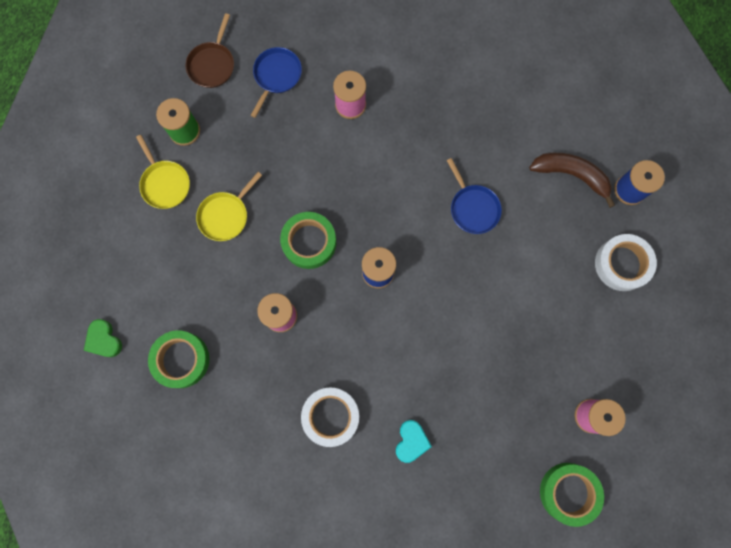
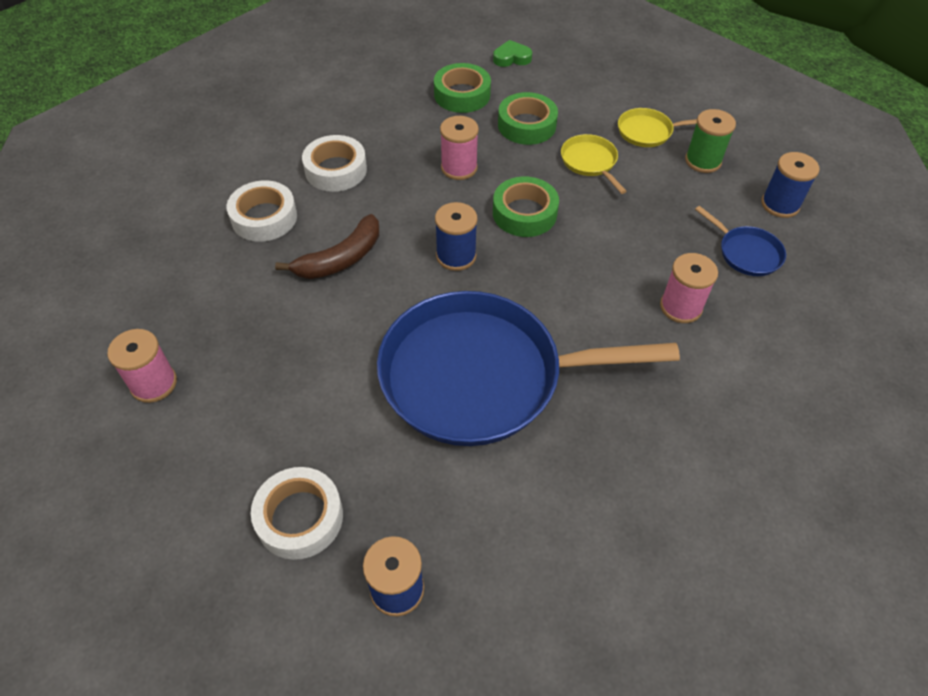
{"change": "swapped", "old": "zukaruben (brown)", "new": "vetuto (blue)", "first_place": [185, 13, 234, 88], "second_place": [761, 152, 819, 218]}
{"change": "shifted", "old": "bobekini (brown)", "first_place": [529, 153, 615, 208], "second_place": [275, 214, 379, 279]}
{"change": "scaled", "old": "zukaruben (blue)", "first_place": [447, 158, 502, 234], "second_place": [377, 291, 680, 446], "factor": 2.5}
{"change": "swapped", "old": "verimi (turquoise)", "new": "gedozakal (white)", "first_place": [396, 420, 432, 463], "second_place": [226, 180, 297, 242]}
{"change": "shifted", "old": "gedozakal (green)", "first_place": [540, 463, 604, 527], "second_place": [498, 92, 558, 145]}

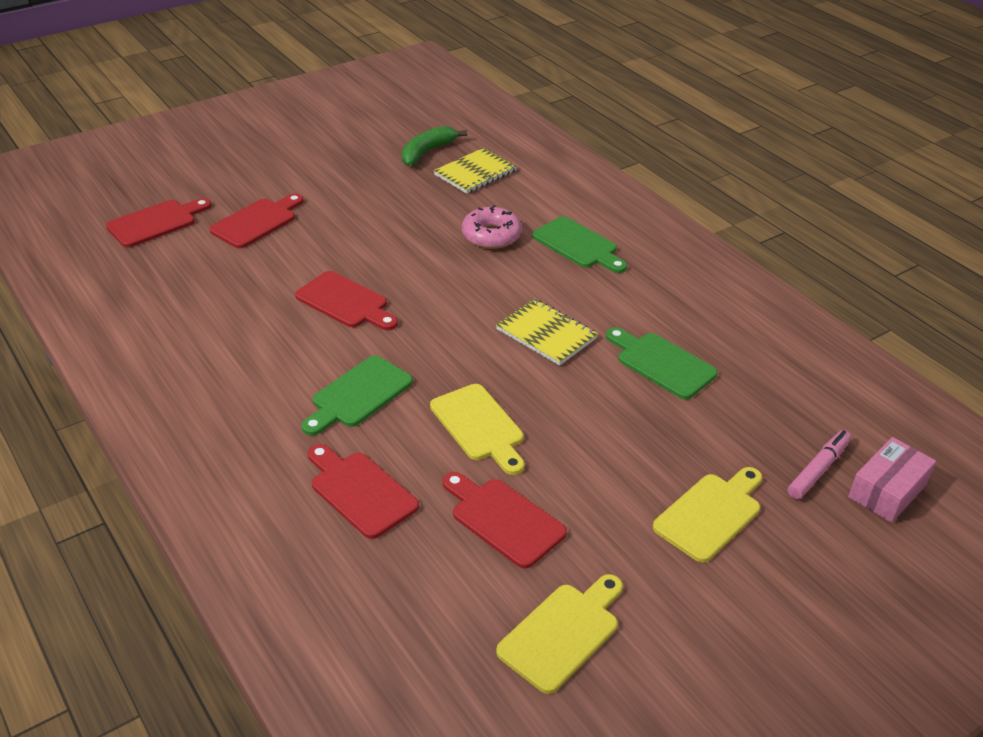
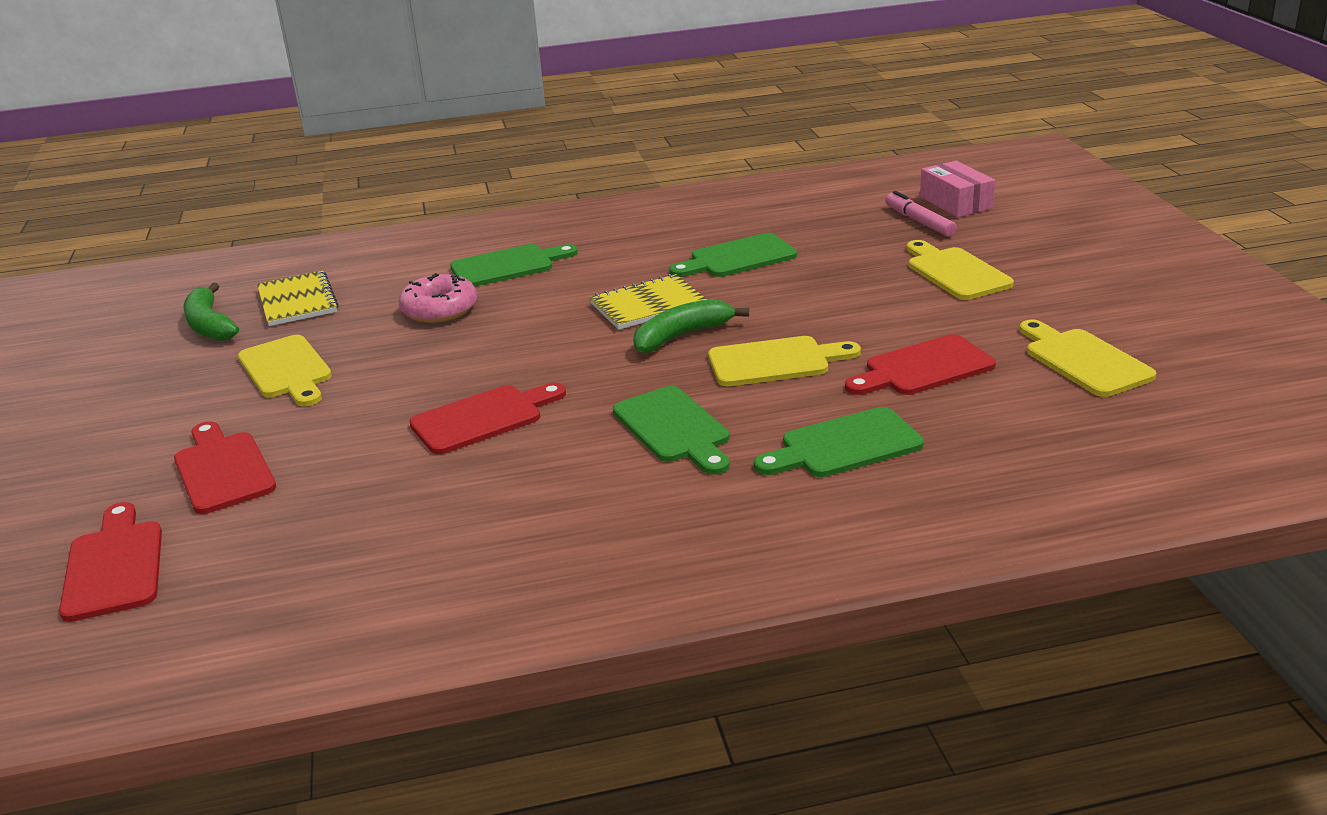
{"change": "repainted", "old": "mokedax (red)", "new": "mokedax (green)", "first_place": [308, 444, 419, 539], "second_place": [754, 407, 924, 477]}
{"change": "new", "new": "bobekini (green)", "second_place": [633, 299, 749, 353]}
{"change": "new", "new": "mokedax (yellow)", "second_place": [238, 335, 332, 406]}

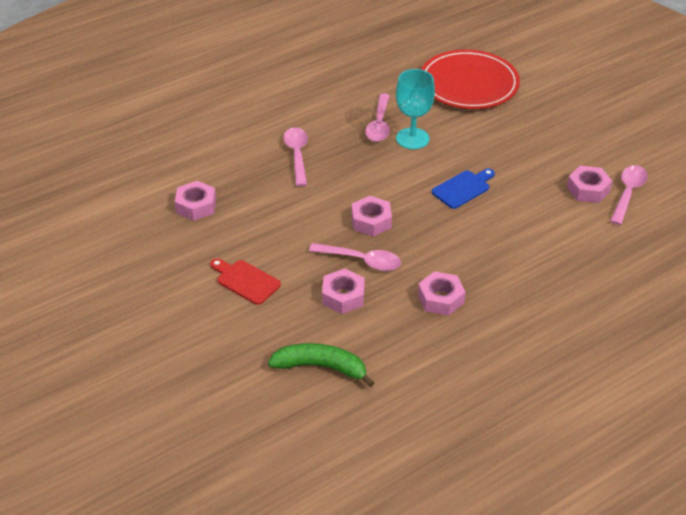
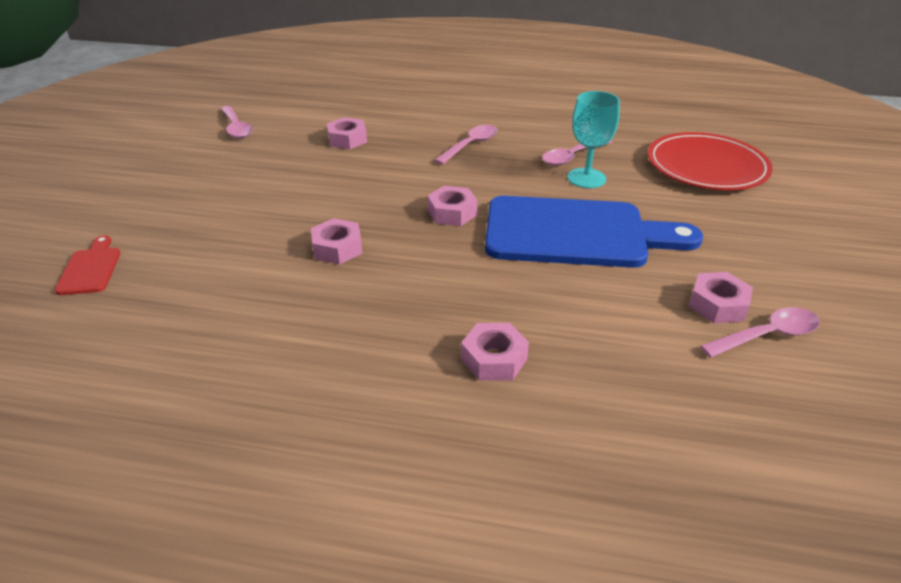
{"change": "scaled", "old": "mokedax (blue)", "first_place": [432, 169, 495, 209], "second_place": [485, 196, 703, 268], "factor": 2.41}
{"change": "shifted", "old": "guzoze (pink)", "first_place": [309, 243, 401, 271], "second_place": [221, 106, 253, 138]}
{"change": "shifted", "old": "mokedax (red)", "first_place": [210, 258, 281, 305], "second_place": [55, 235, 120, 295]}
{"change": "shifted", "old": "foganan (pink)", "first_place": [418, 271, 466, 316], "second_place": [461, 323, 529, 381]}
{"change": "gone", "old": "bobekini (green)", "first_place": [268, 343, 374, 387]}

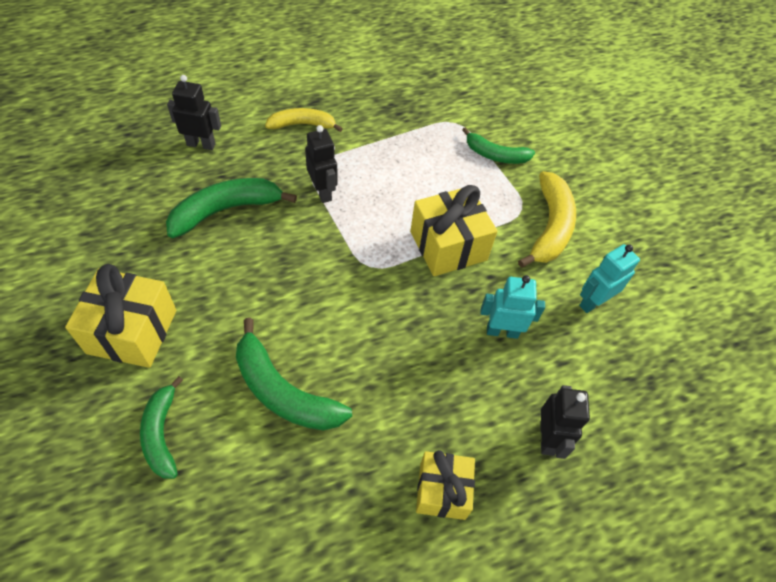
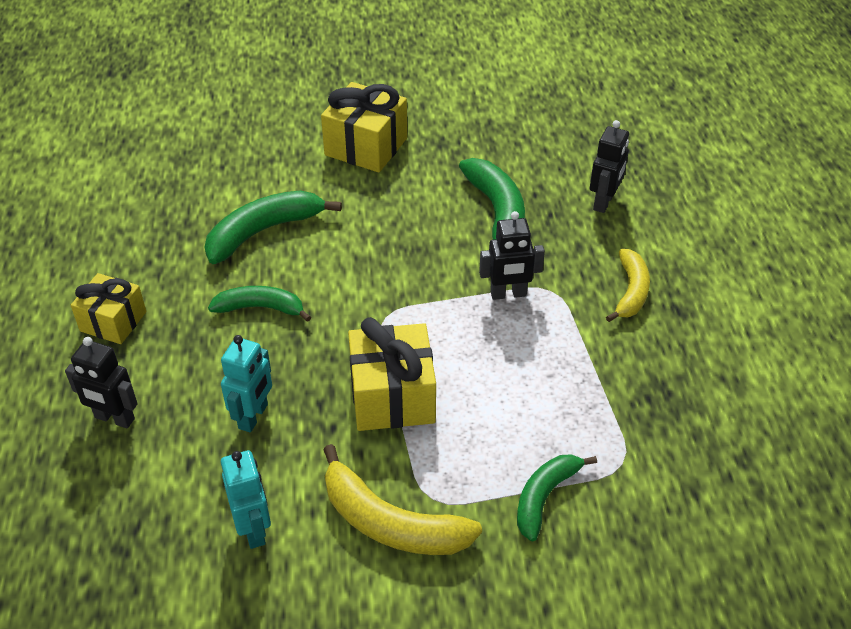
{"change": "shifted", "old": "bobekini (green)", "first_place": [140, 376, 183, 479], "second_place": [208, 286, 311, 322]}

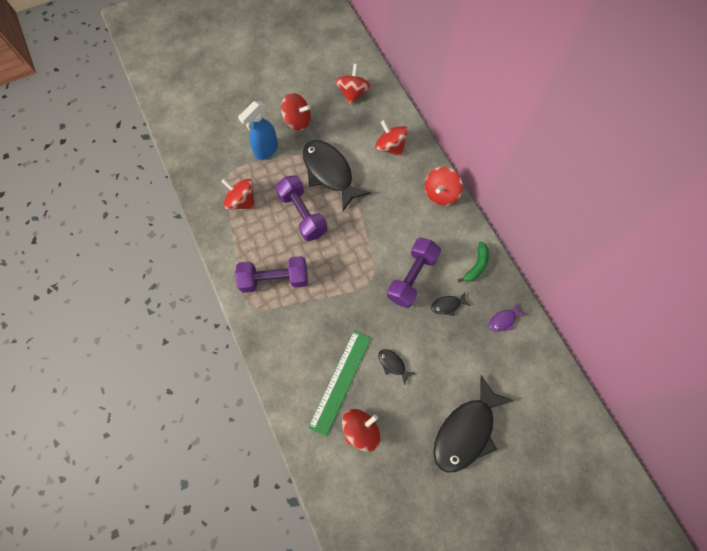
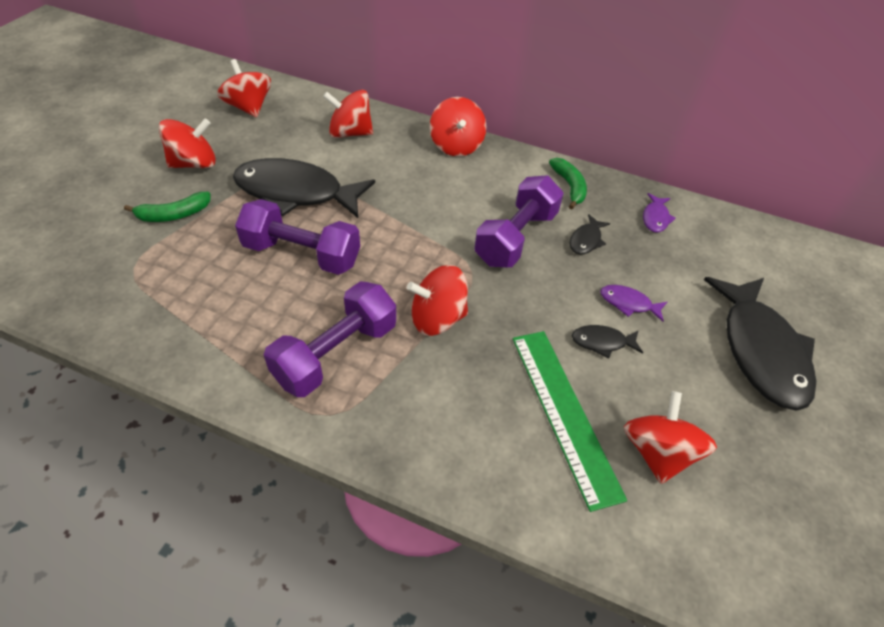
{"change": "swapped", "old": "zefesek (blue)", "new": "bobekini (green)", "first_place": [238, 101, 278, 160], "second_place": [124, 192, 211, 222]}
{"change": "shifted", "old": "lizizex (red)", "first_place": [221, 179, 255, 210], "second_place": [407, 265, 468, 336]}
{"change": "rotated", "old": "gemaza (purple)", "first_place": [387, 238, 441, 308], "second_place": [474, 175, 564, 267], "degrees": 45}
{"change": "new", "new": "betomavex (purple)", "second_place": [600, 285, 667, 322]}

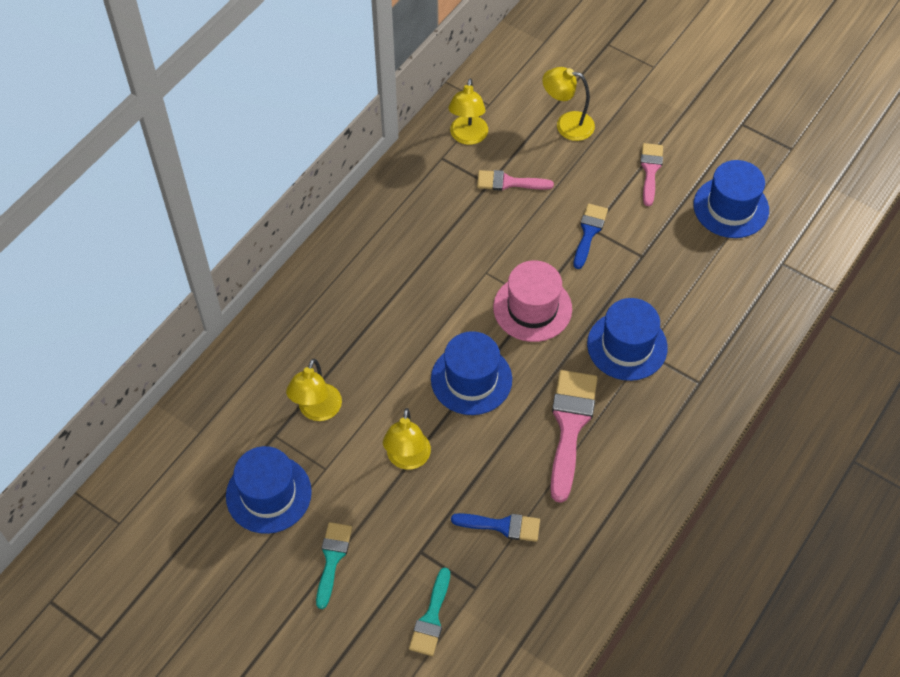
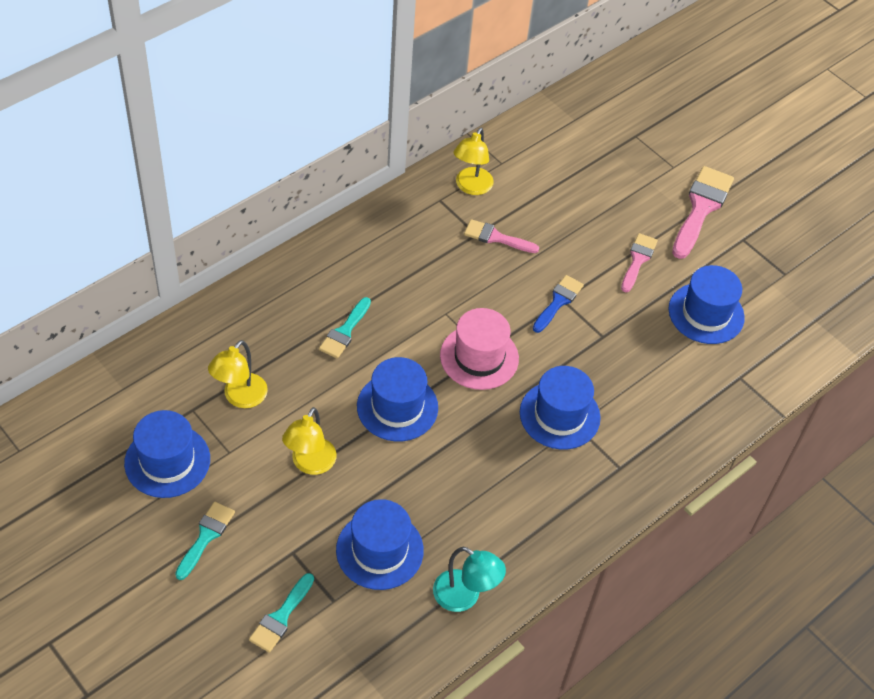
{"change": "gone", "old": "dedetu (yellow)", "first_place": [542, 67, 595, 141]}
{"change": "shifted", "old": "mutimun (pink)", "first_place": [550, 370, 598, 503], "second_place": [672, 166, 734, 259]}
{"change": "swapped", "old": "mutimun (blue)", "new": "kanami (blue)", "first_place": [451, 513, 540, 542], "second_place": [336, 499, 424, 590]}
{"change": "new", "new": "mutimun (turquoise)", "second_place": [319, 297, 371, 359]}
{"change": "new", "new": "dedetu (turquoise)", "second_place": [433, 547, 506, 612]}

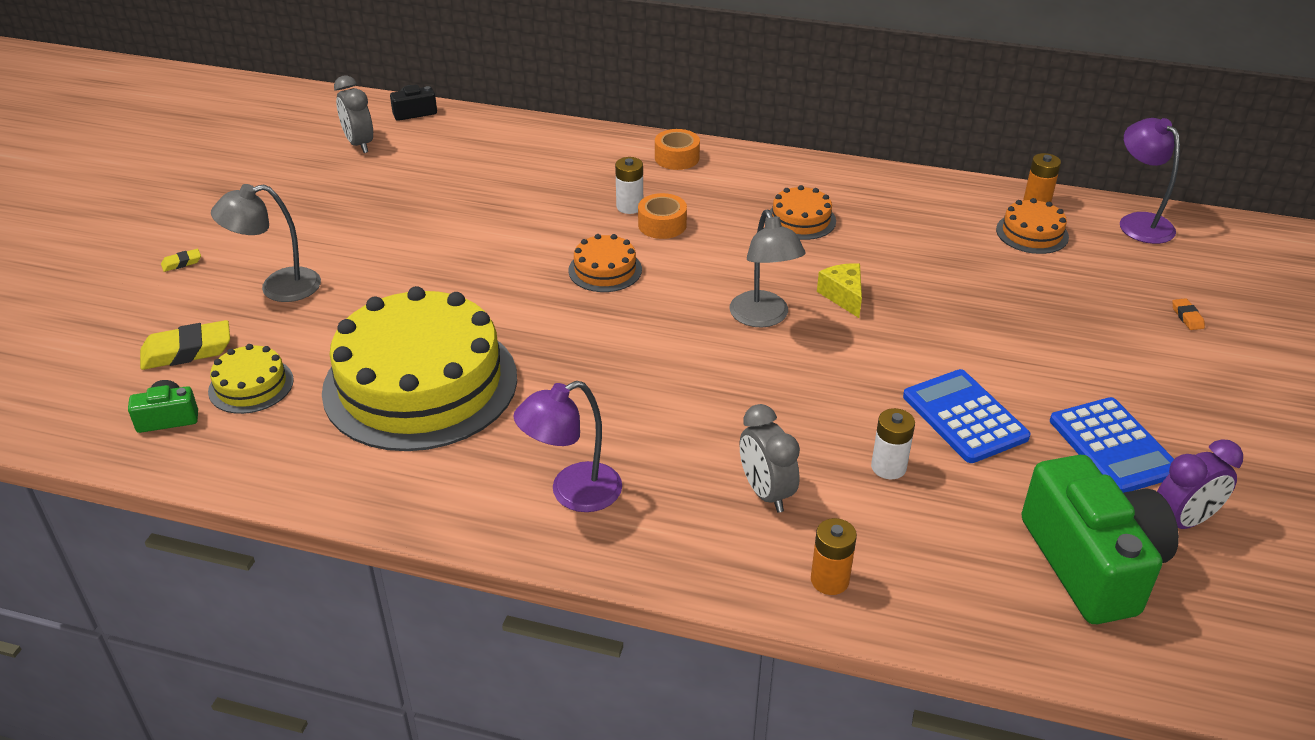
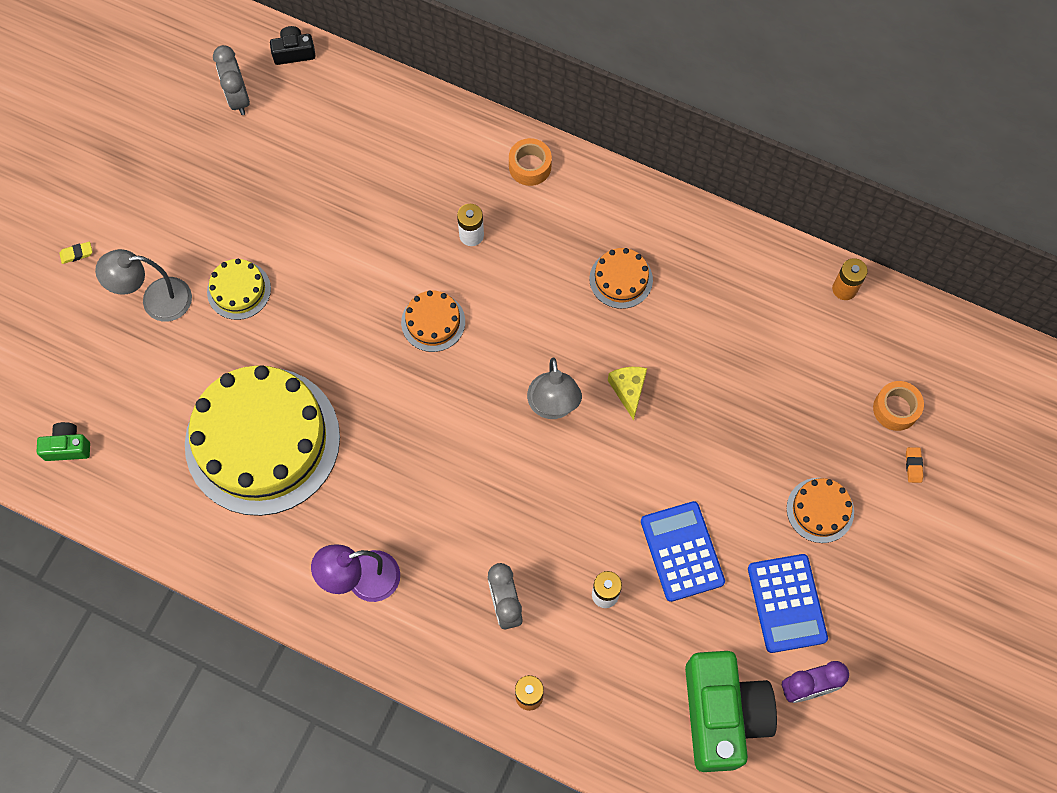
{"change": "gone", "old": "dedetu (purple)", "first_place": [1120, 118, 1180, 244]}
{"change": "shifted", "old": "gedozakal (orange)", "first_place": [638, 193, 687, 239], "second_place": [873, 381, 924, 431]}
{"change": "shifted", "old": "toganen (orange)", "first_place": [996, 198, 1069, 254], "second_place": [787, 478, 854, 543]}
{"change": "gone", "old": "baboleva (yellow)", "first_place": [140, 320, 230, 370]}
{"change": "shifted", "old": "toganen (yellow)", "first_place": [208, 344, 294, 414], "second_place": [207, 259, 271, 320]}

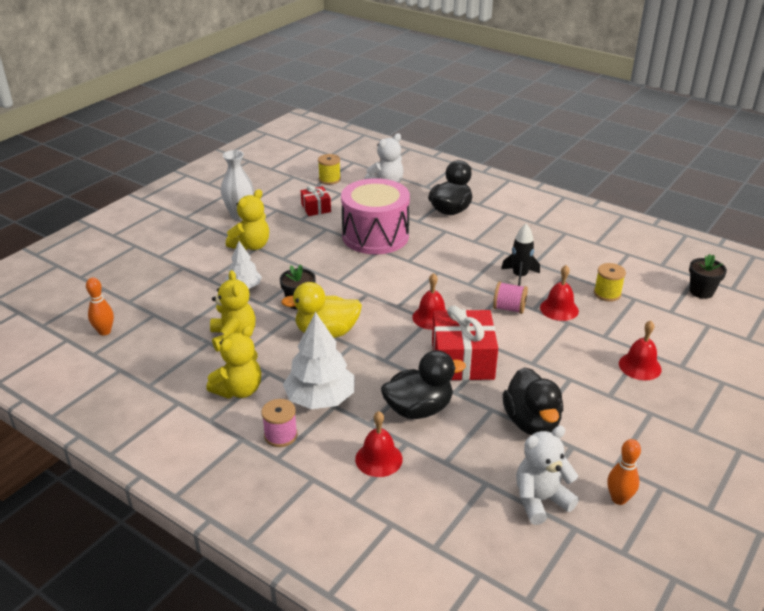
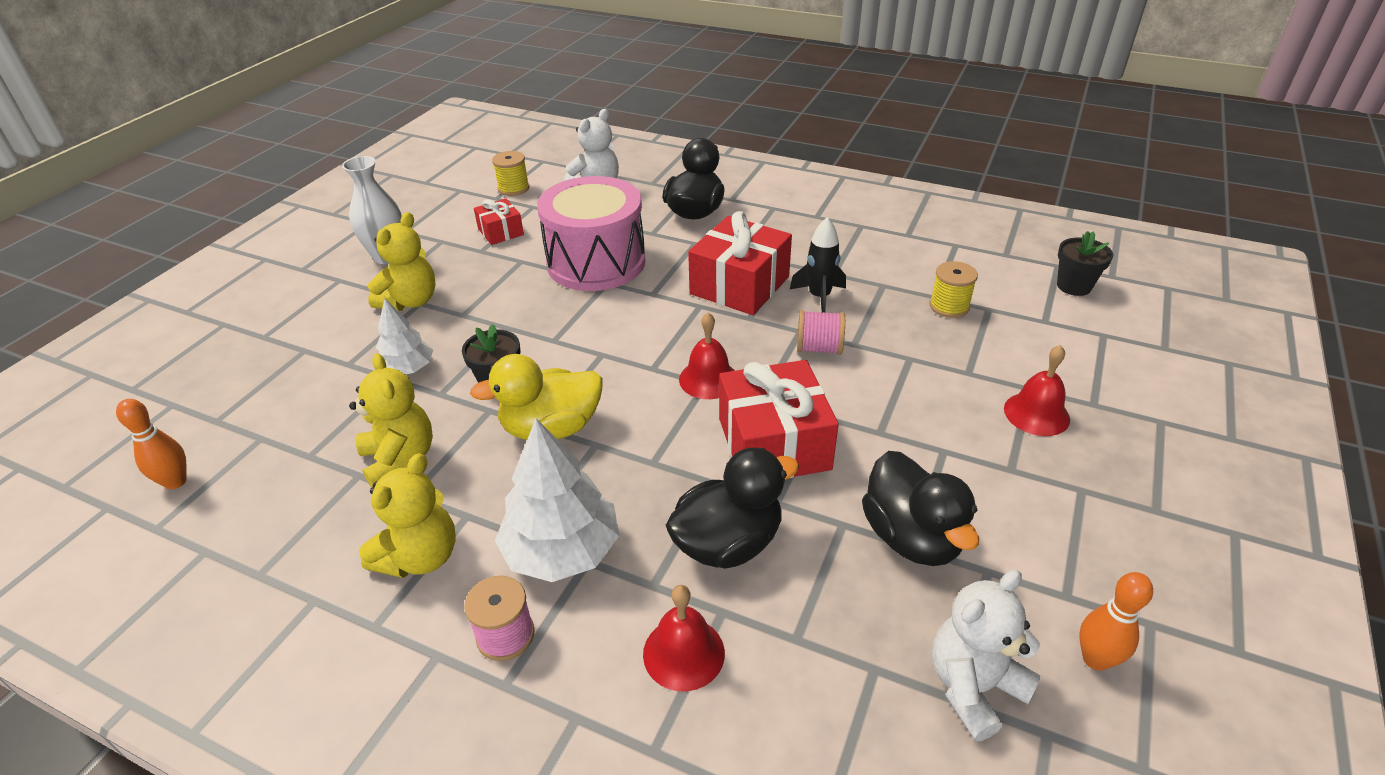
{"change": "gone", "old": "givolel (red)", "first_place": [540, 265, 579, 321]}
{"change": "new", "new": "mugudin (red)", "second_place": [688, 211, 792, 315]}

